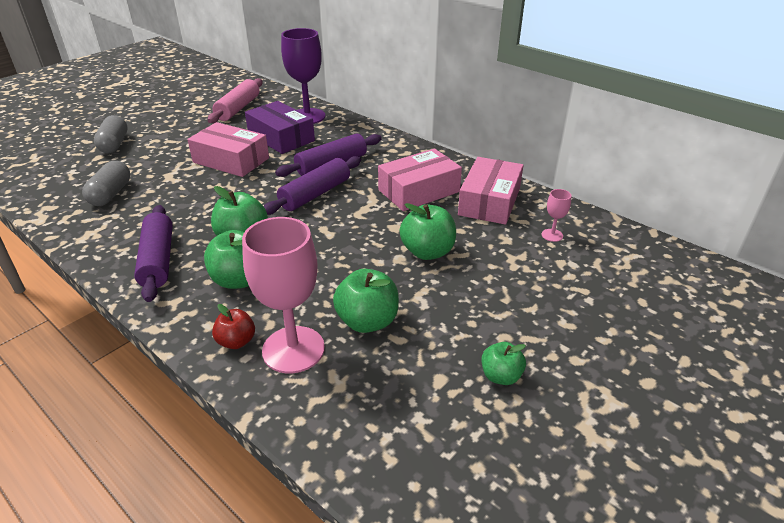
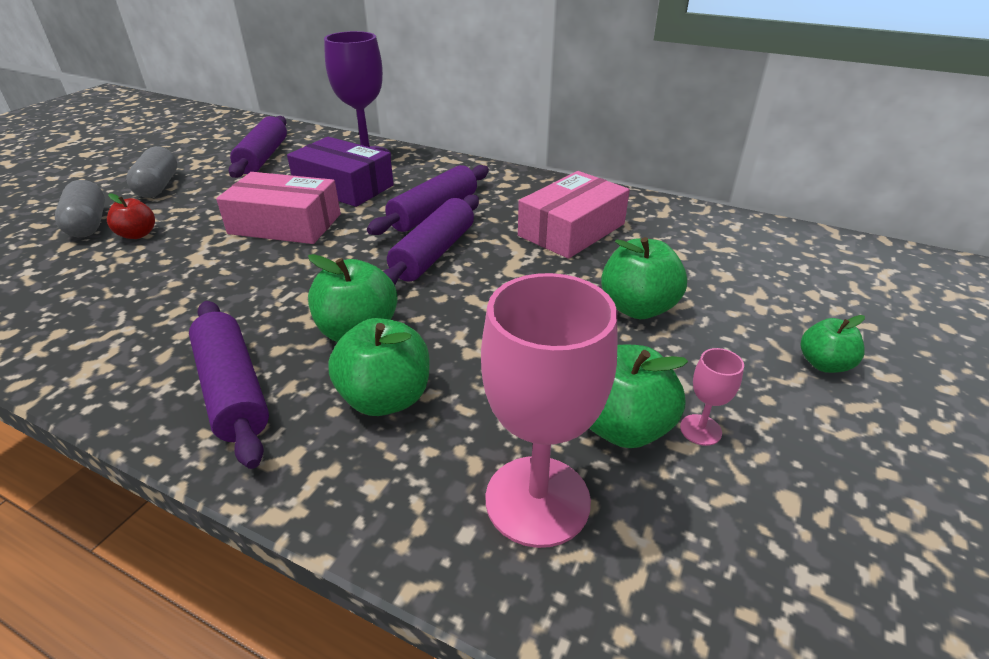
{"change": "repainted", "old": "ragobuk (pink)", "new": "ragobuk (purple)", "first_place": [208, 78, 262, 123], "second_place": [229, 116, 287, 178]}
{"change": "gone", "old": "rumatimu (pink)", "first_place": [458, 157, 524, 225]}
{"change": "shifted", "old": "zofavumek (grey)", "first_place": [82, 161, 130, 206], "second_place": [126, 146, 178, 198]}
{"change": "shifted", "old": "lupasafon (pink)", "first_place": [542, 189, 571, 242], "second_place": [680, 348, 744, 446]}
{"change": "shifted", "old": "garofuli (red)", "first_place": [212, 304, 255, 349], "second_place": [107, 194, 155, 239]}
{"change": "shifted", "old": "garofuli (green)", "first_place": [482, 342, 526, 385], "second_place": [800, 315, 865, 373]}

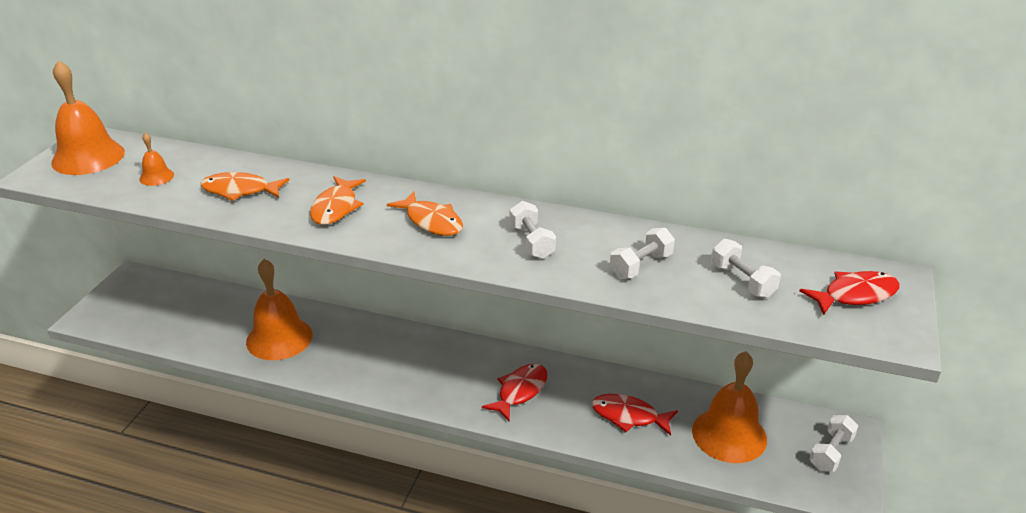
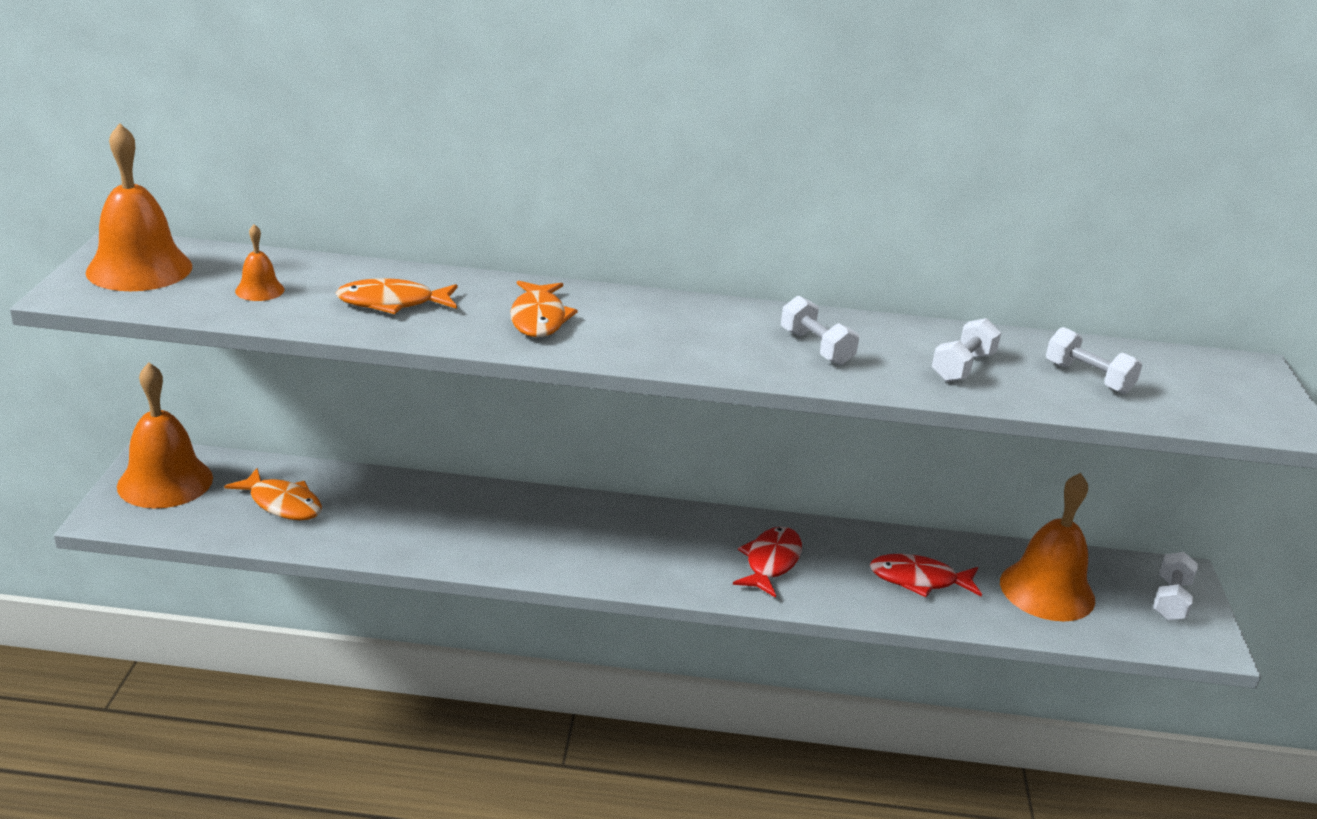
{"change": "shifted", "old": "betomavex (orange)", "first_place": [387, 191, 463, 236], "second_place": [224, 468, 322, 520]}
{"change": "shifted", "old": "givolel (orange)", "first_place": [246, 259, 313, 360], "second_place": [117, 363, 213, 508]}
{"change": "gone", "old": "betomavex (red)", "first_place": [799, 271, 900, 315]}

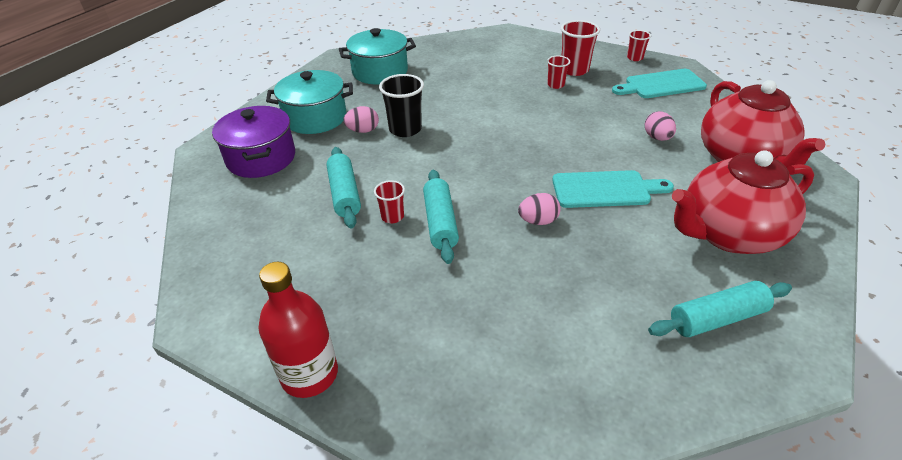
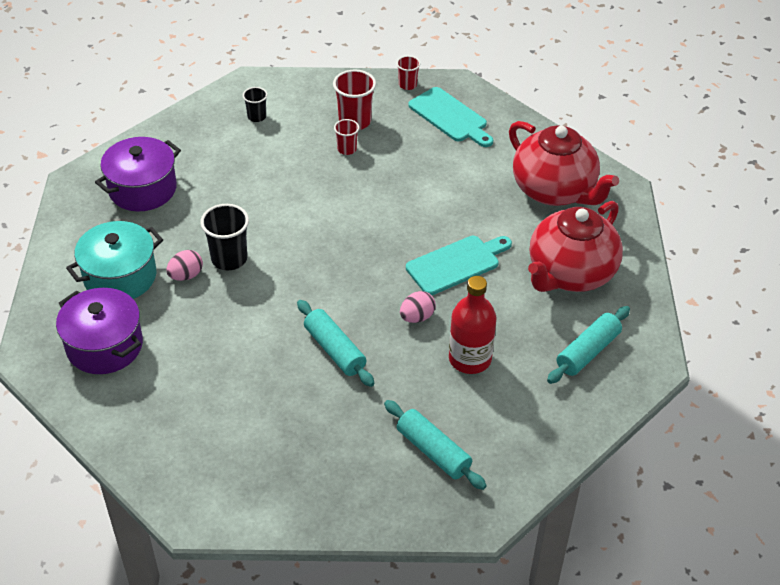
{"change": "repainted", "old": "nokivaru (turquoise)", "new": "nokivaru (purple)", "first_place": [339, 28, 416, 84], "second_place": [95, 137, 181, 211]}
{"change": "rotated", "old": "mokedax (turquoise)", "first_place": [612, 69, 707, 98], "second_place": [408, 87, 493, 147], "degrees": -90}
{"change": "gone", "old": "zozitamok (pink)", "first_place": [645, 111, 676, 141]}
{"change": "shifted", "old": "ragobuk (turquoise)", "first_place": [326, 147, 361, 229], "second_place": [384, 400, 487, 490]}
{"change": "gone", "old": "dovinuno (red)", "first_place": [374, 180, 405, 223]}
{"change": "shifted", "old": "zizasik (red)", "first_place": [258, 262, 338, 398], "second_place": [449, 276, 496, 374]}
{"change": "new", "new": "dovinuno (black)", "second_place": [243, 87, 268, 122]}

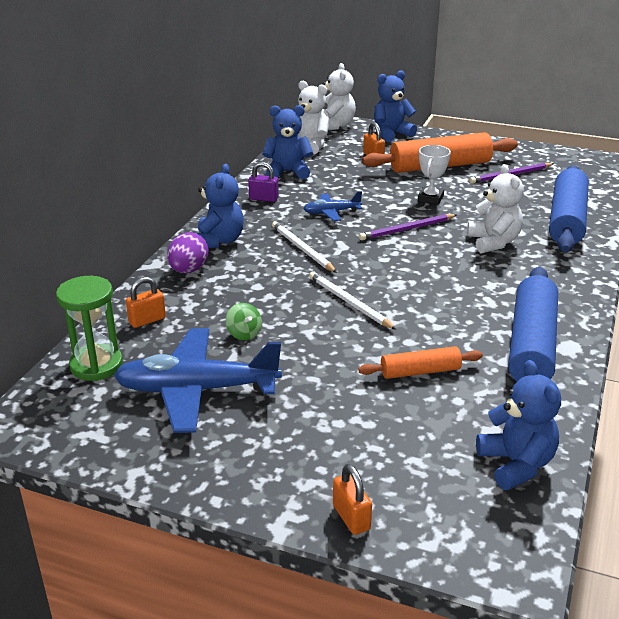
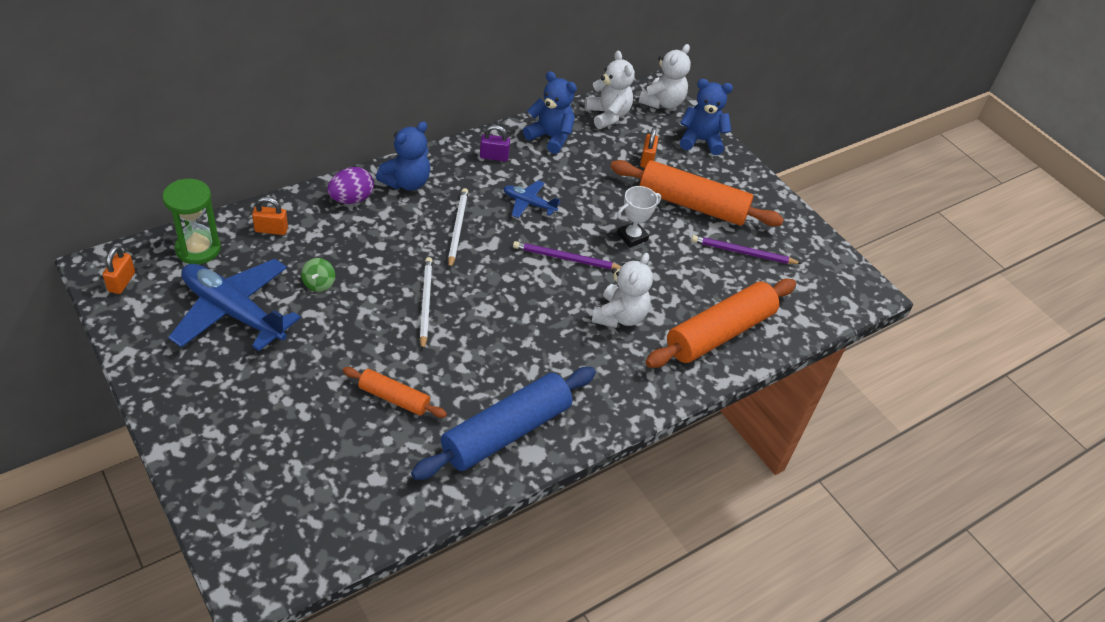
{"change": "rotated", "old": "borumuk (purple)", "first_place": [248, 162, 279, 202], "second_place": [480, 125, 510, 162], "degrees": -45}
{"change": "repainted", "old": "ragobuk (blue)", "new": "ragobuk (orange)", "first_place": [549, 165, 589, 252], "second_place": [646, 279, 796, 368]}
{"change": "gone", "old": "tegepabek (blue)", "first_place": [476, 360, 561, 490]}
{"change": "shifted", "old": "borumuk (orange)", "first_place": [333, 464, 372, 535], "second_place": [103, 246, 135, 294]}

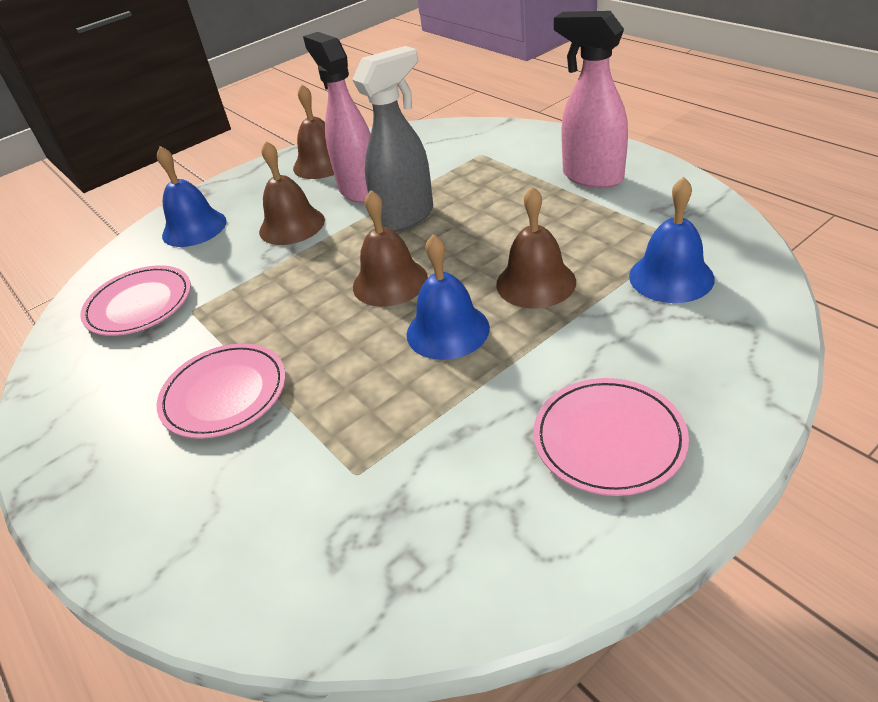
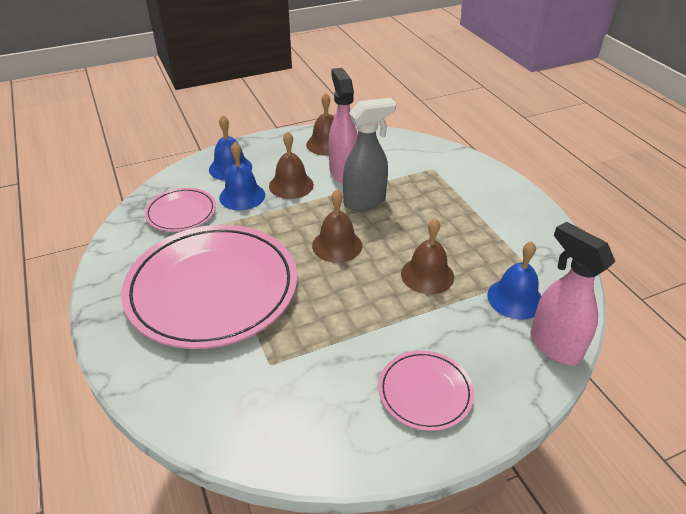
{"change": "shifted", "old": "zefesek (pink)", "first_place": [554, 11, 628, 188], "second_place": [531, 222, 615, 365]}
{"change": "shifted", "old": "givolel (blue)", "first_place": [407, 234, 490, 360], "second_place": [219, 142, 265, 210]}
{"change": "scaled", "old": "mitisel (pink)", "first_place": [157, 343, 286, 439], "second_place": [121, 225, 297, 349], "factor": 2.12}

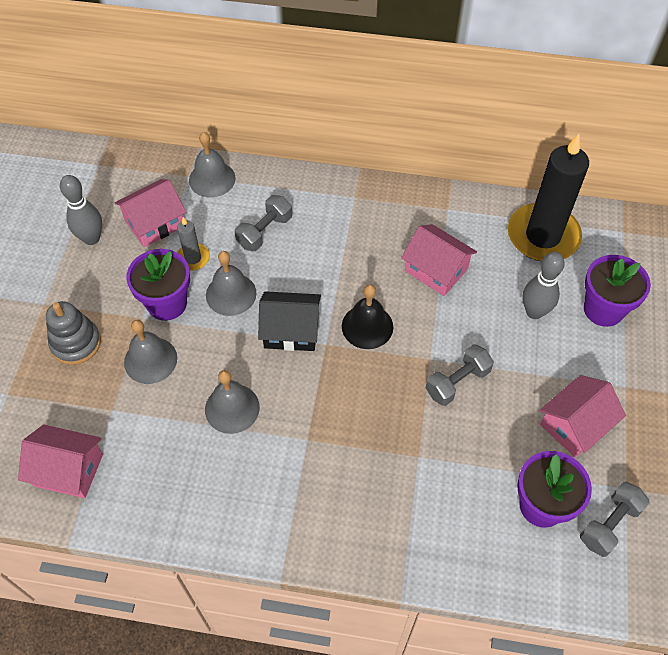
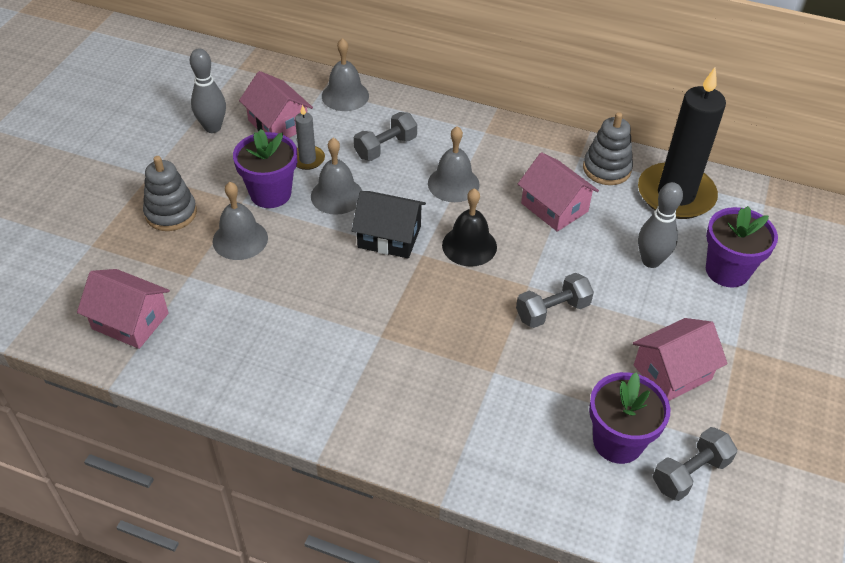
{"change": "rotated", "old": "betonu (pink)", "first_place": [115, 179, 186, 247], "second_place": [239, 71, 313, 138], "degrees": 75}
{"change": "shifted", "old": "givolel (grey)", "first_place": [205, 370, 260, 434], "second_place": [428, 126, 480, 202]}
{"change": "new", "new": "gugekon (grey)", "second_place": [583, 112, 633, 185]}

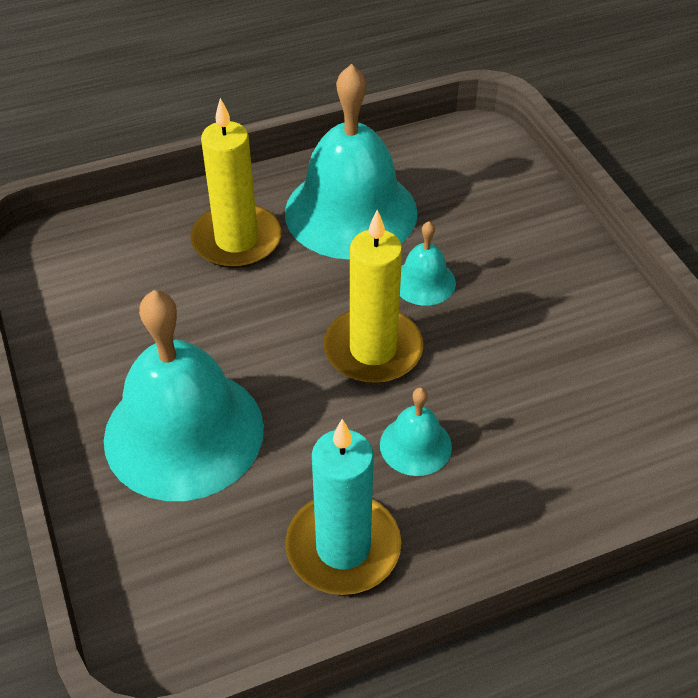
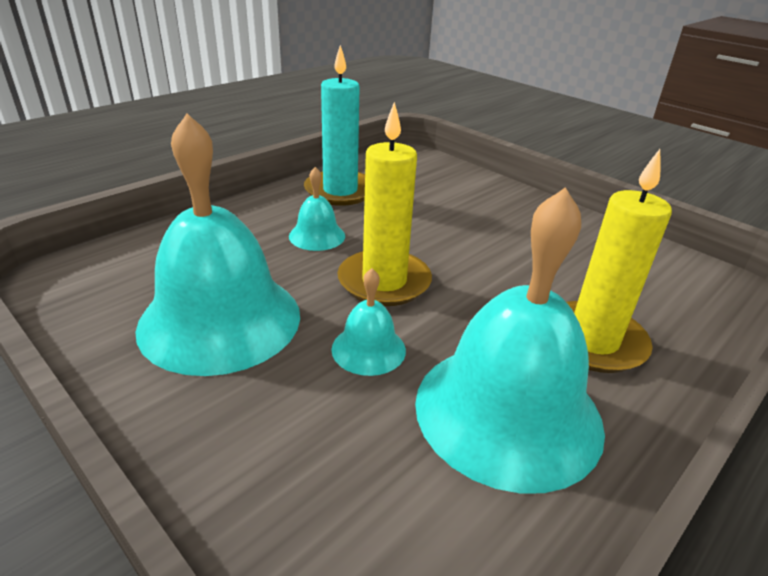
{"change": "shifted", "old": "givolel (turquoise)", "first_place": [104, 290, 264, 501], "second_place": [135, 114, 300, 376]}

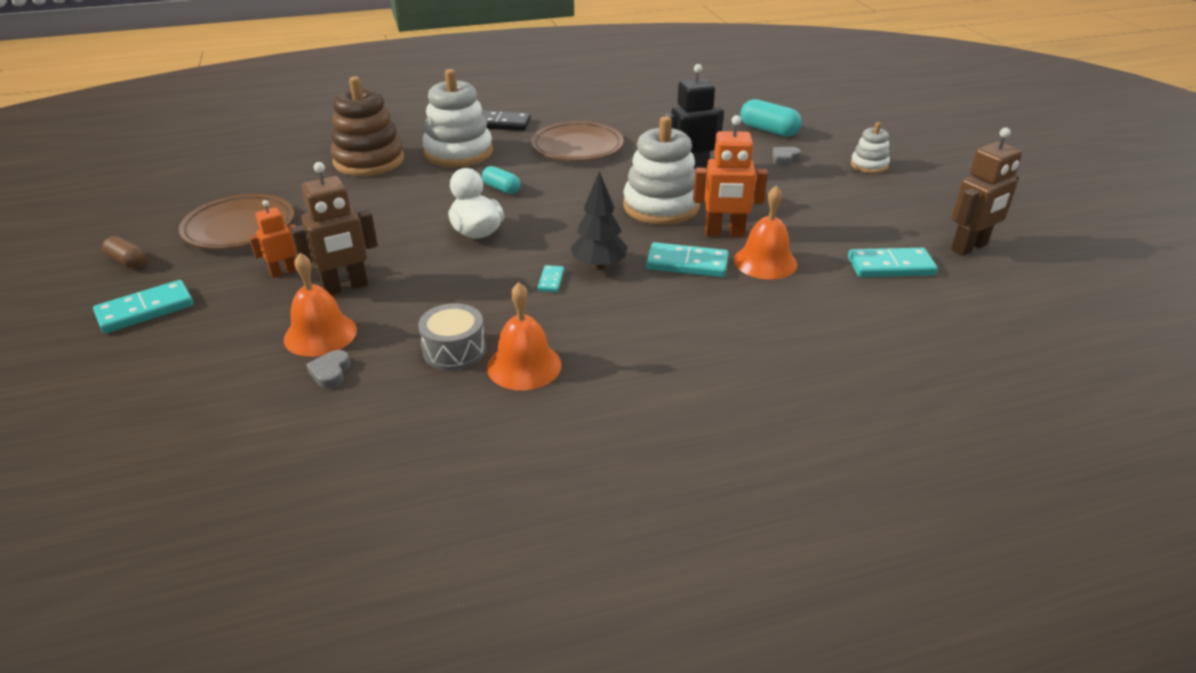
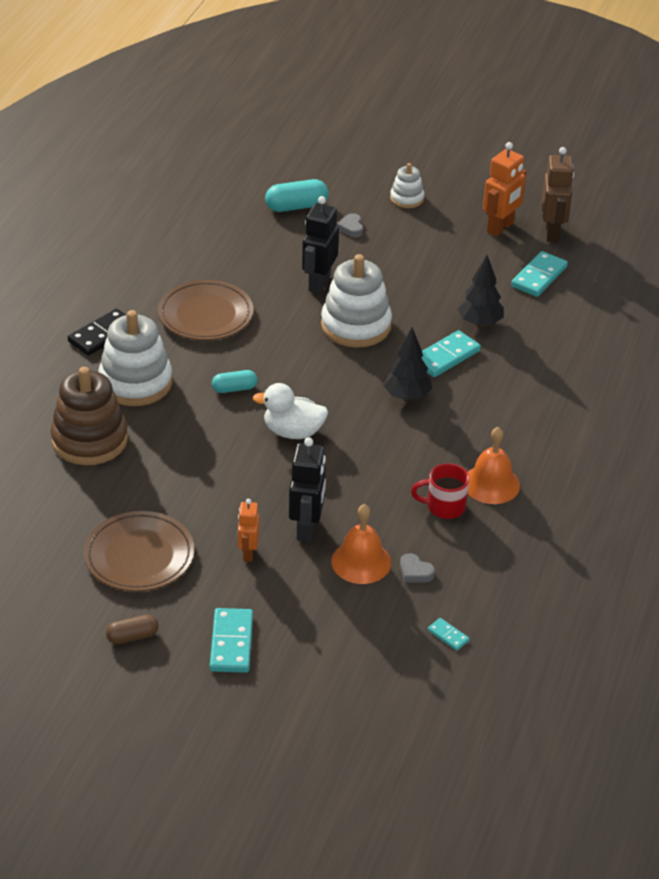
{"change": "shifted", "old": "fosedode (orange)", "first_place": [693, 115, 768, 237], "second_place": [483, 142, 527, 237]}
{"change": "repainted", "old": "fosedode (brown)", "new": "fosedode (black)", "first_place": [290, 162, 378, 295], "second_place": [289, 437, 326, 542]}
{"change": "swapped", "old": "givolel (orange)", "new": "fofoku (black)", "first_place": [734, 186, 797, 280], "second_place": [458, 255, 504, 327]}
{"change": "shifted", "old": "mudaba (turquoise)", "first_place": [537, 265, 564, 292], "second_place": [428, 618, 469, 651]}
{"change": "swapped", "old": "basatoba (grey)", "new": "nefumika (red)", "first_place": [418, 303, 486, 371], "second_place": [411, 463, 469, 519]}

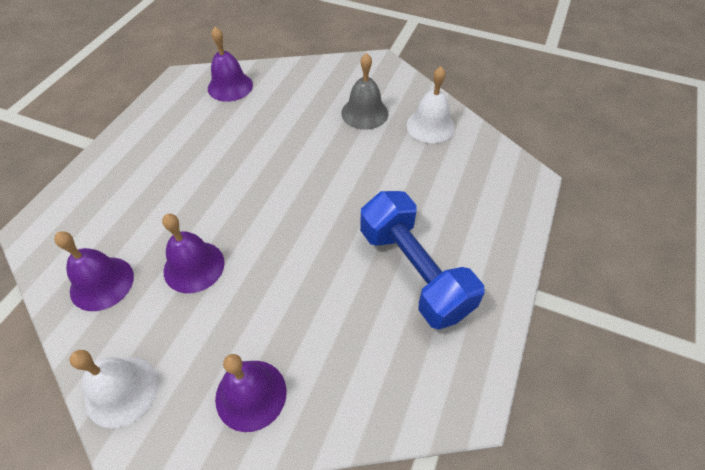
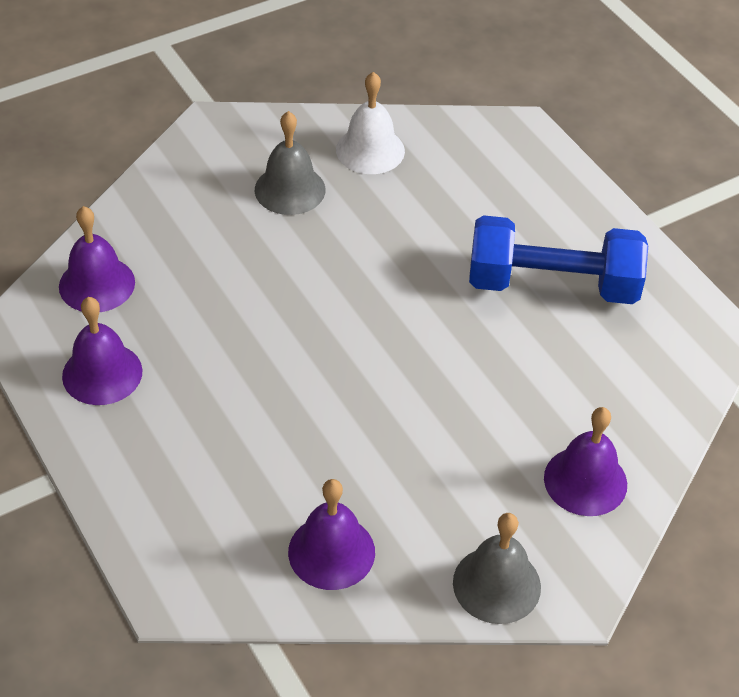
{"change": "shifted", "old": "givolel (purple)", "first_place": [162, 214, 225, 293], "second_place": [62, 297, 143, 405]}
{"change": "repainted", "old": "givolel (white)", "new": "givolel (grey)", "first_place": [69, 350, 158, 428], "second_place": [453, 513, 541, 624]}

